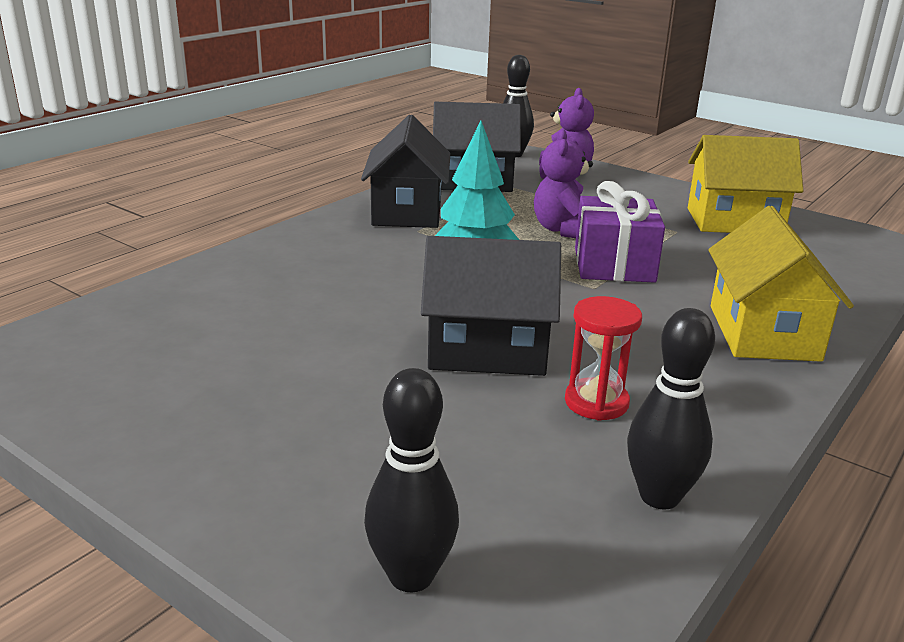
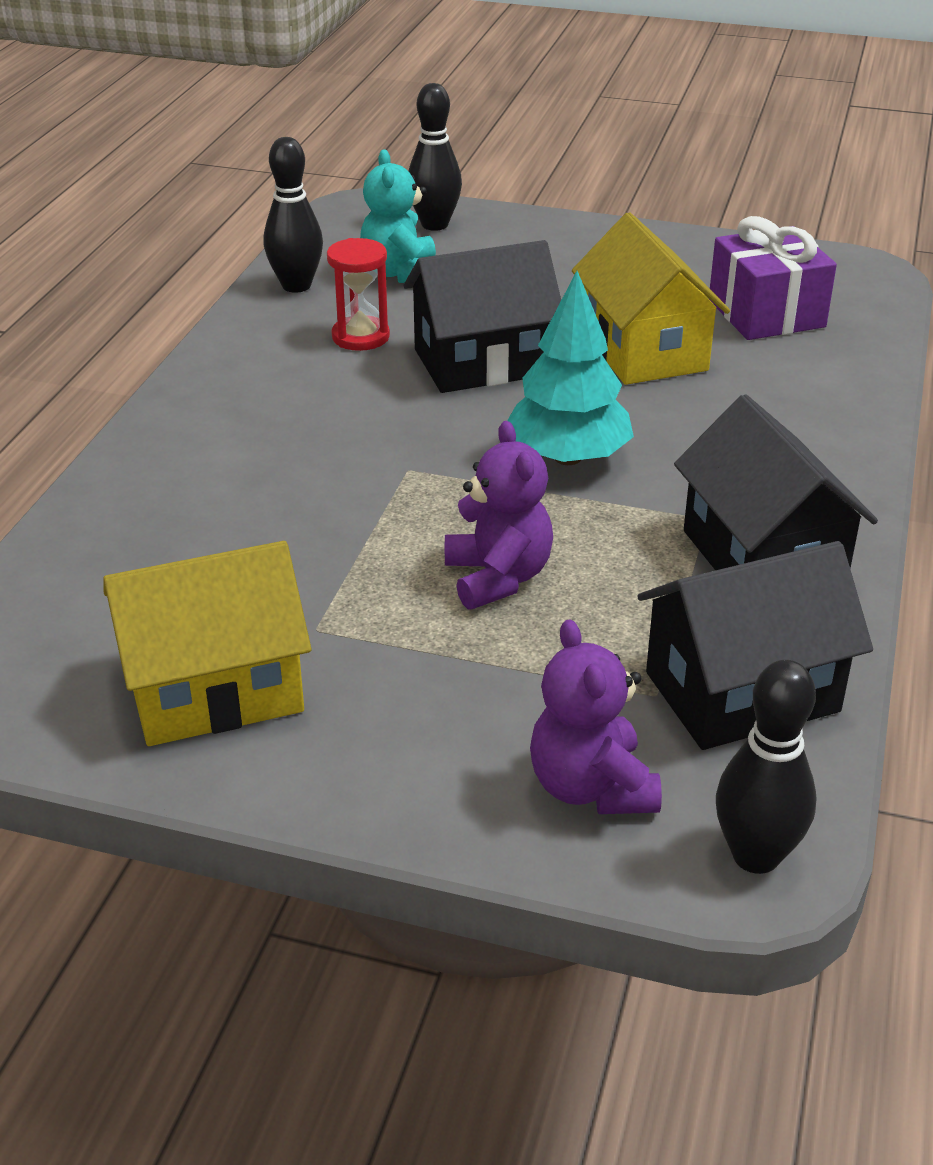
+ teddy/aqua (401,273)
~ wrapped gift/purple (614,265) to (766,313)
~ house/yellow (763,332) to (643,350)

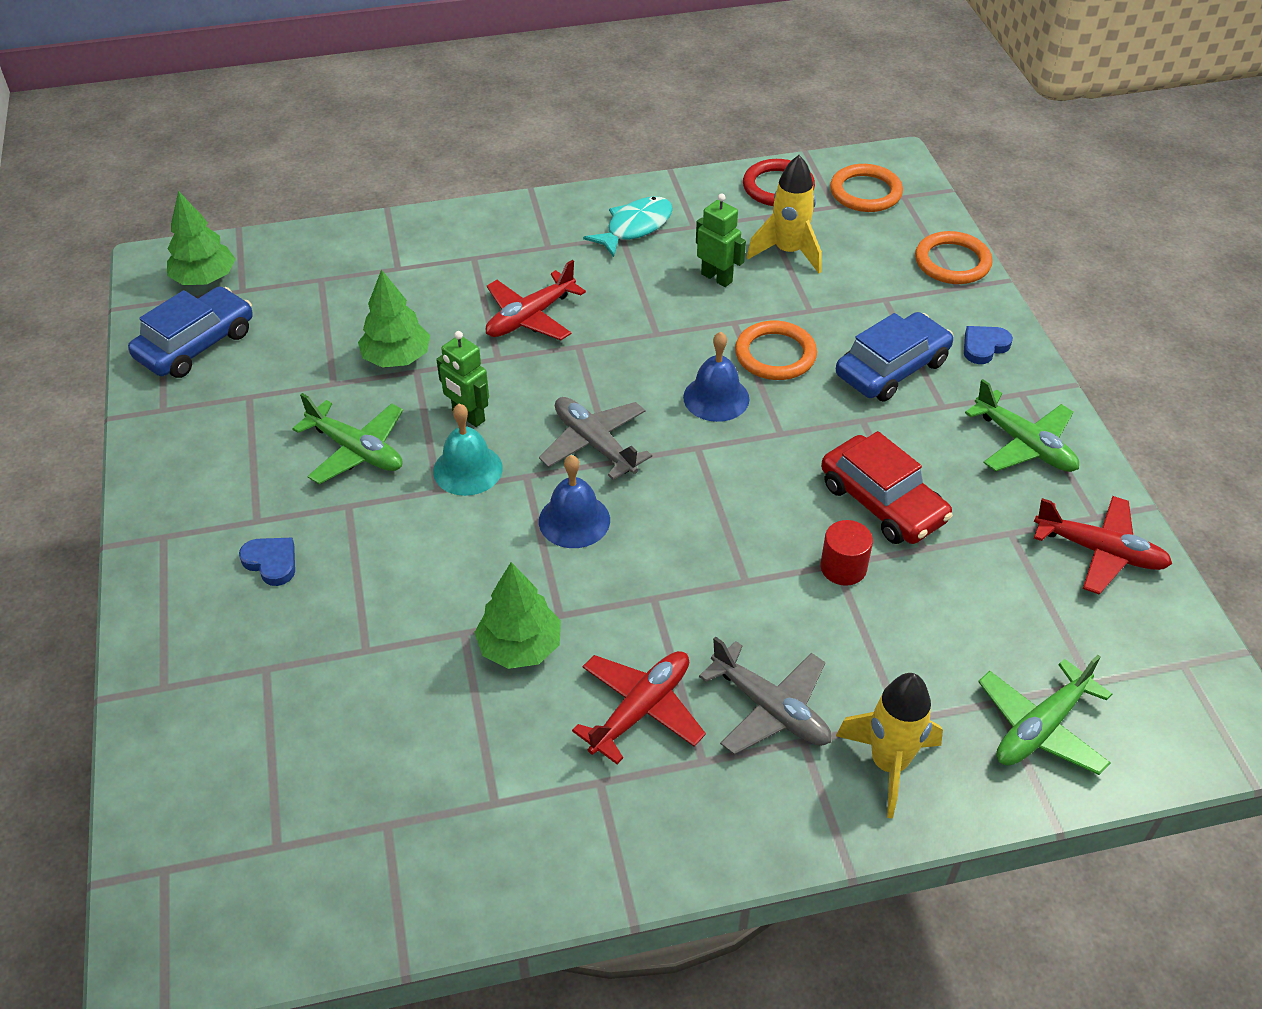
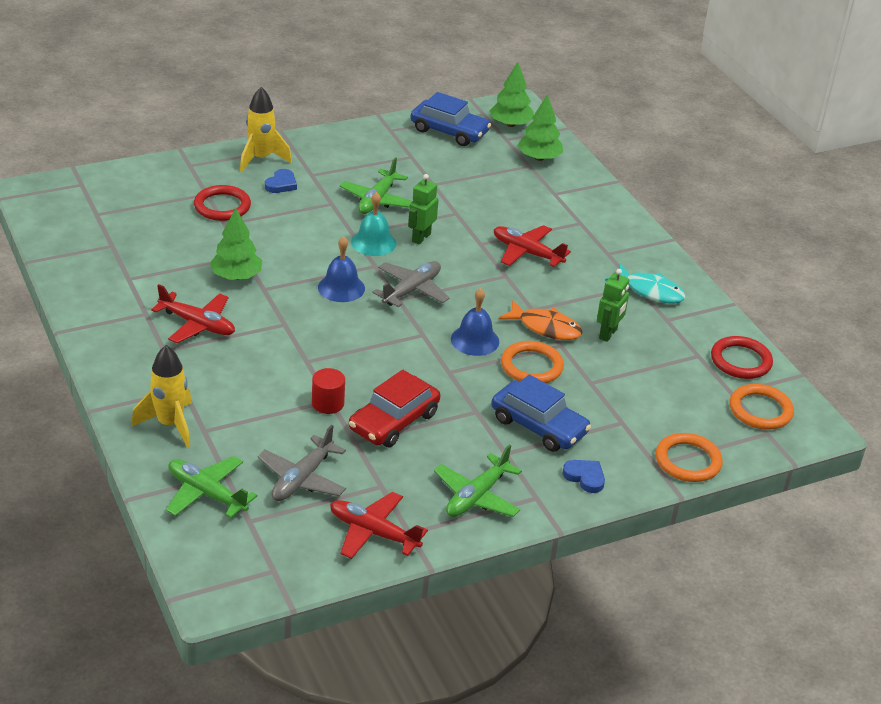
+ hoop/crimson (222,206)
+ fish figure/bright orange (545,328)
~ tree/emerald (396,358) to (539,158)
~ plane/grey (770,709) to (302,479)
~ rocket/yellow (788,252) to (261,159)
~ plane/crimson (1100,551) = (373,532) 105 degrees clockwise

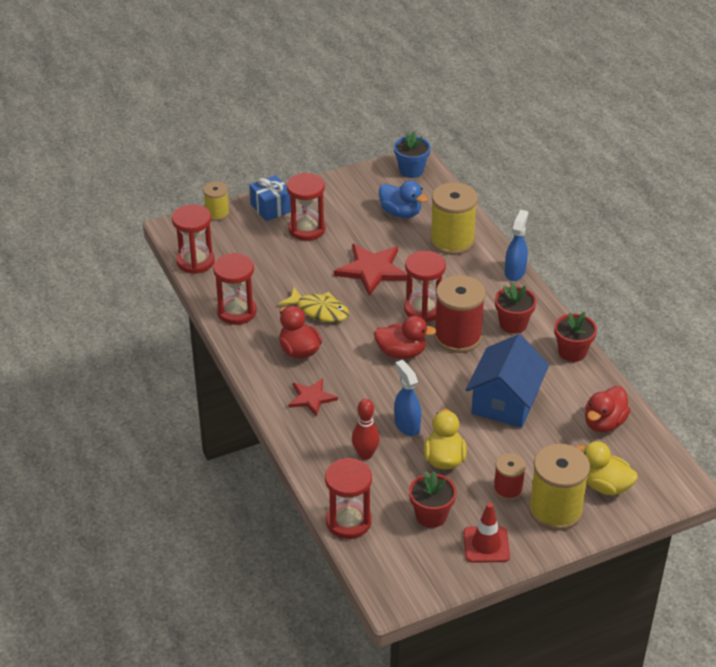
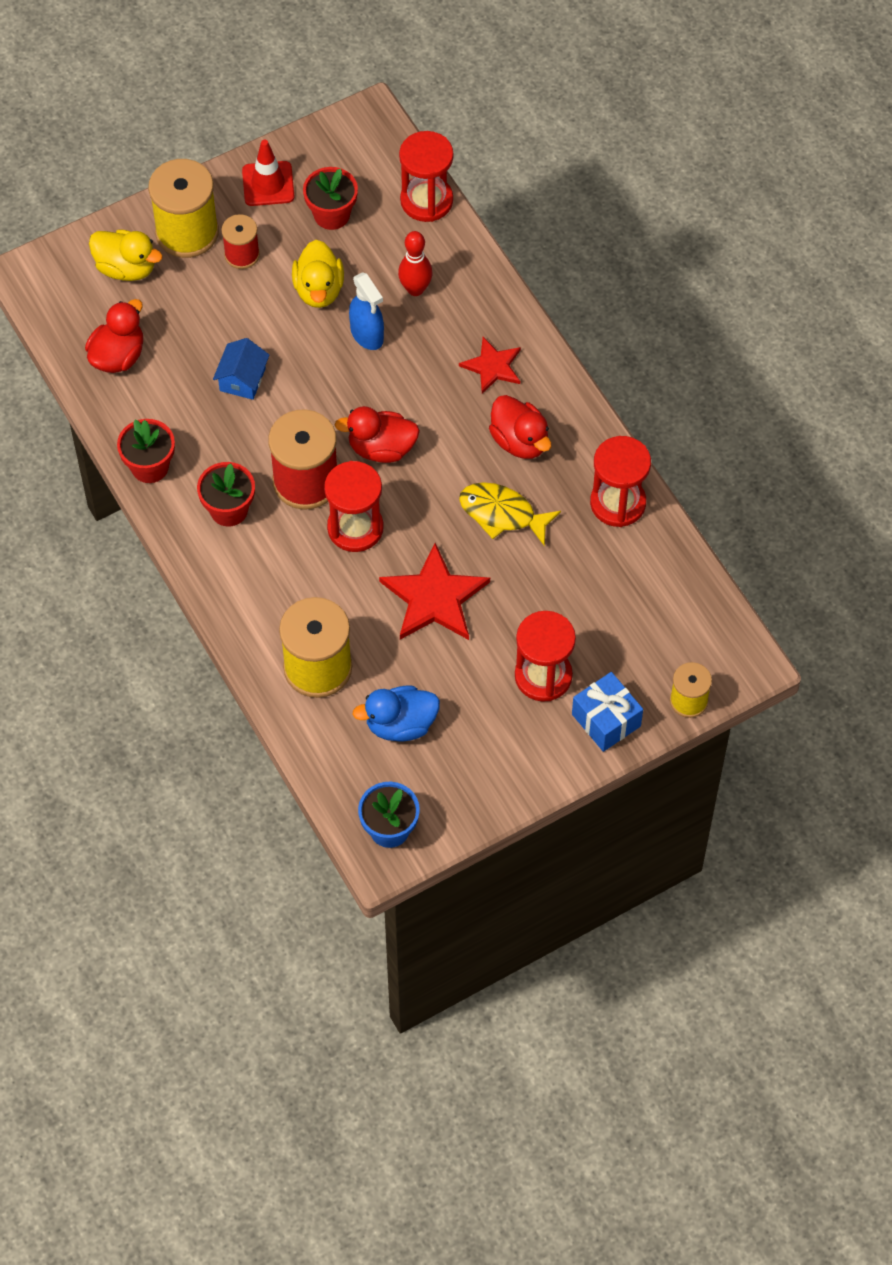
- hourglass/crimson (195,261)
- spray bottle/blue (515,272)
~ toy duck/blue (400,213) = (400,724) 45 degrees counterclockwise
~ house/blue (505,401) = (242,379) x0.52

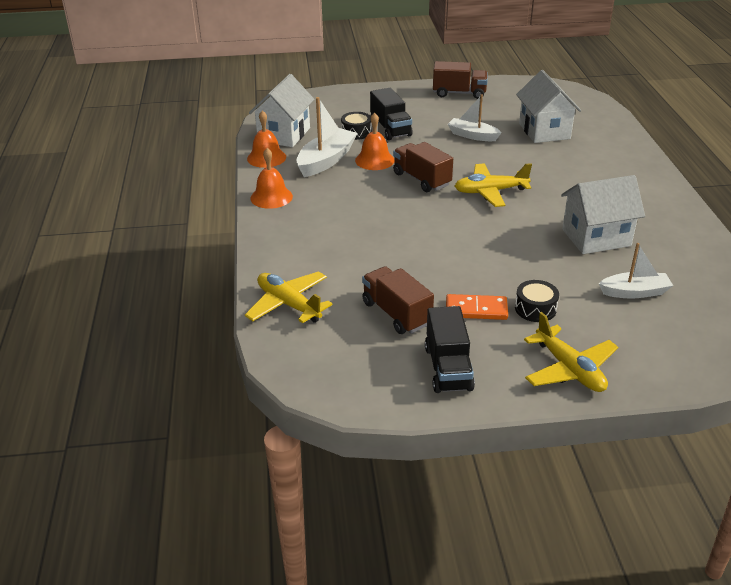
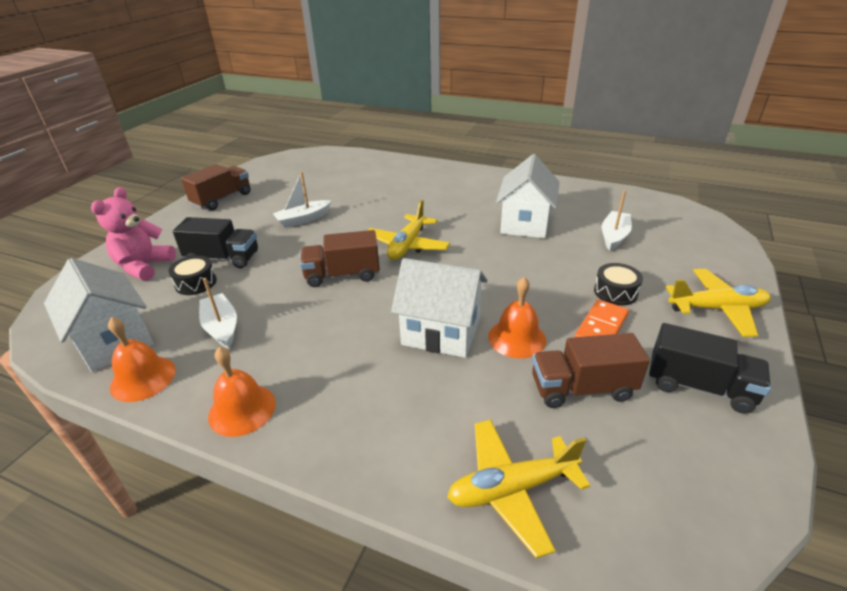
+ teddy/pink (144,267)
~ bell/bright orange (374,160) to (517,338)
~ house/pure white (544,131) to (441,332)
~ sailboat/pure white (326,160) = (221,327) x0.66

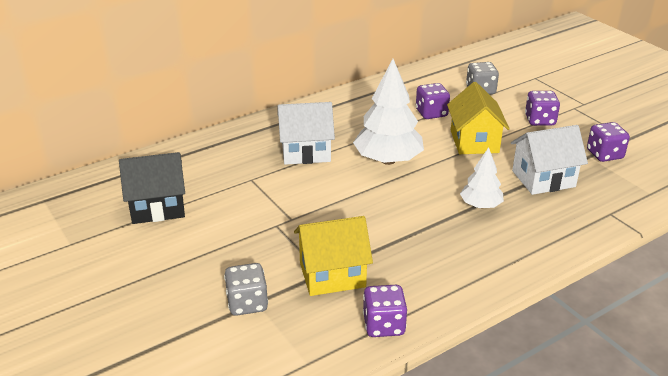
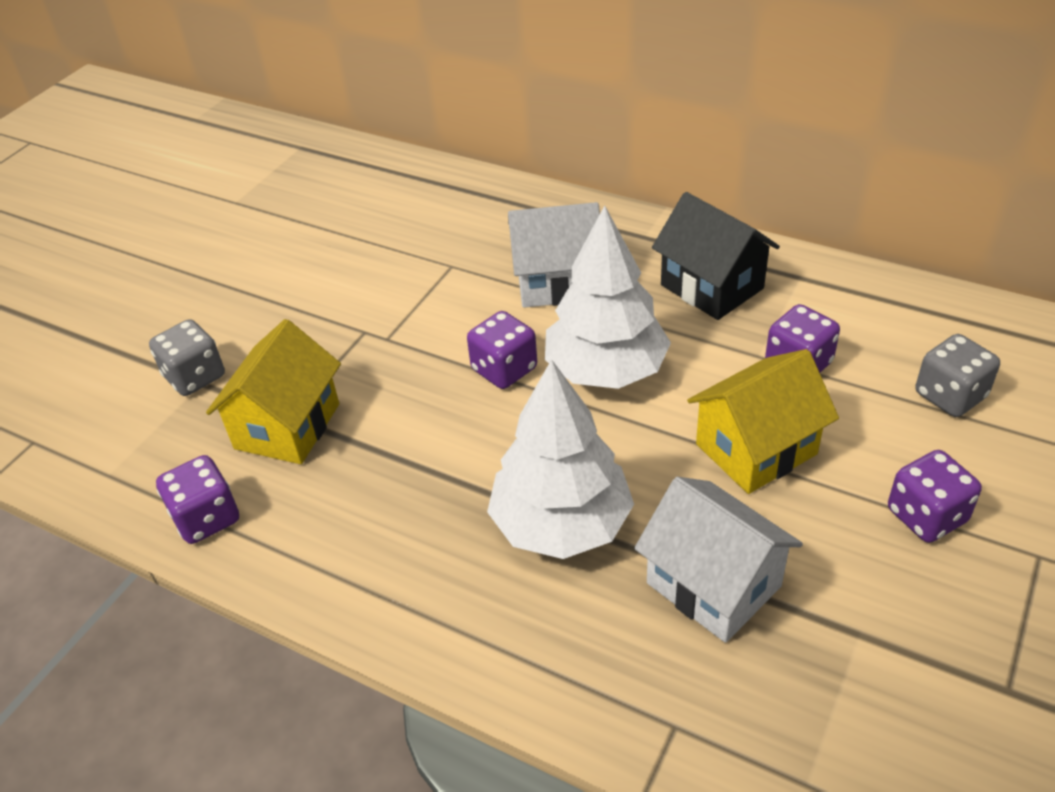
~ house/jet-black (157,207) to (711,287)
~ dice/purple (604,154) to (504,369)
~ house/pure white (306,152) = (557,282) 60 degrees counterclockwise
~ house/yellow (332,275) = (287,426) 60 degrees clockwise
~ tree/pure white (480,205) = (561,524) x1.75

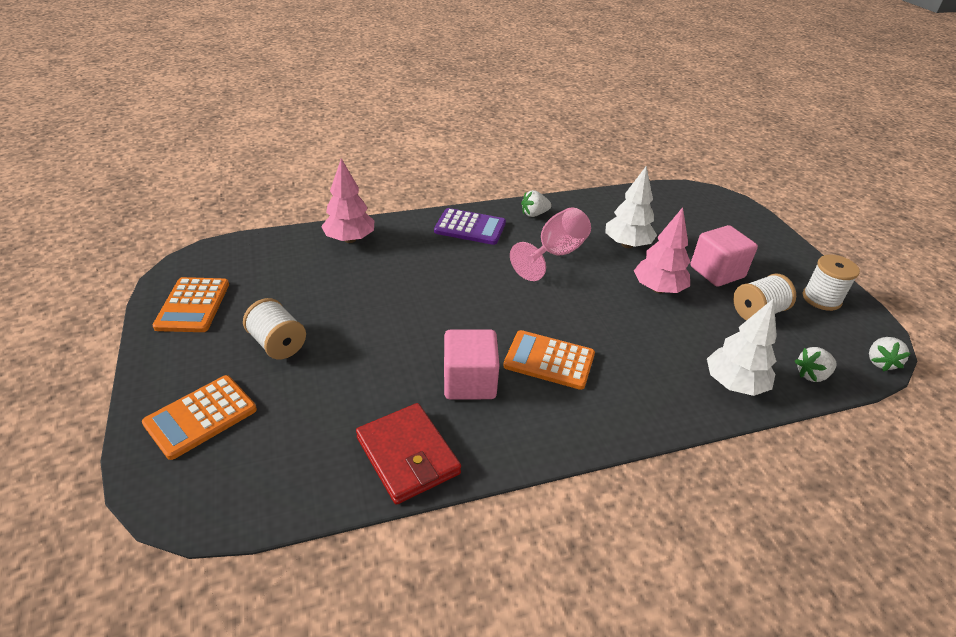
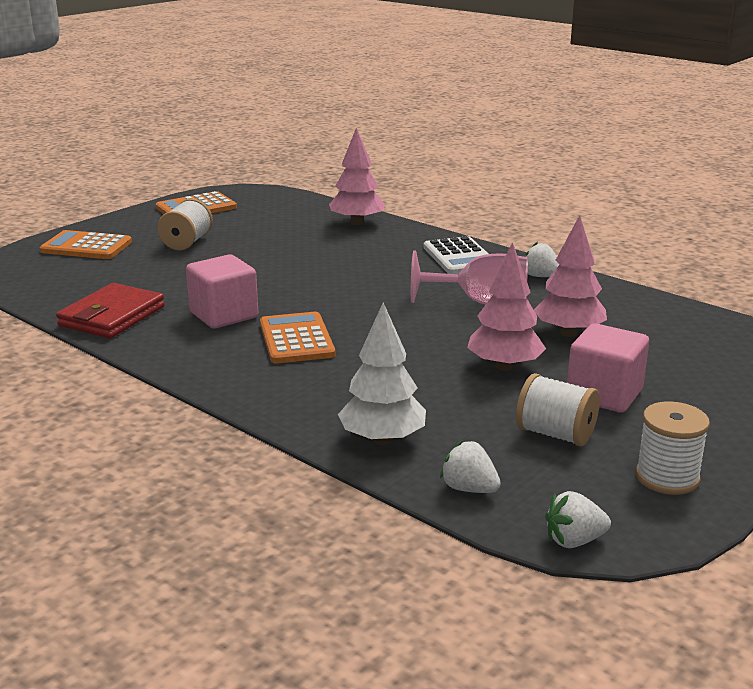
~ calculator/purple (470,227) to calculator/pure white (460,257)
~ tree/pure white (627,244) to tree/pink (568,333)

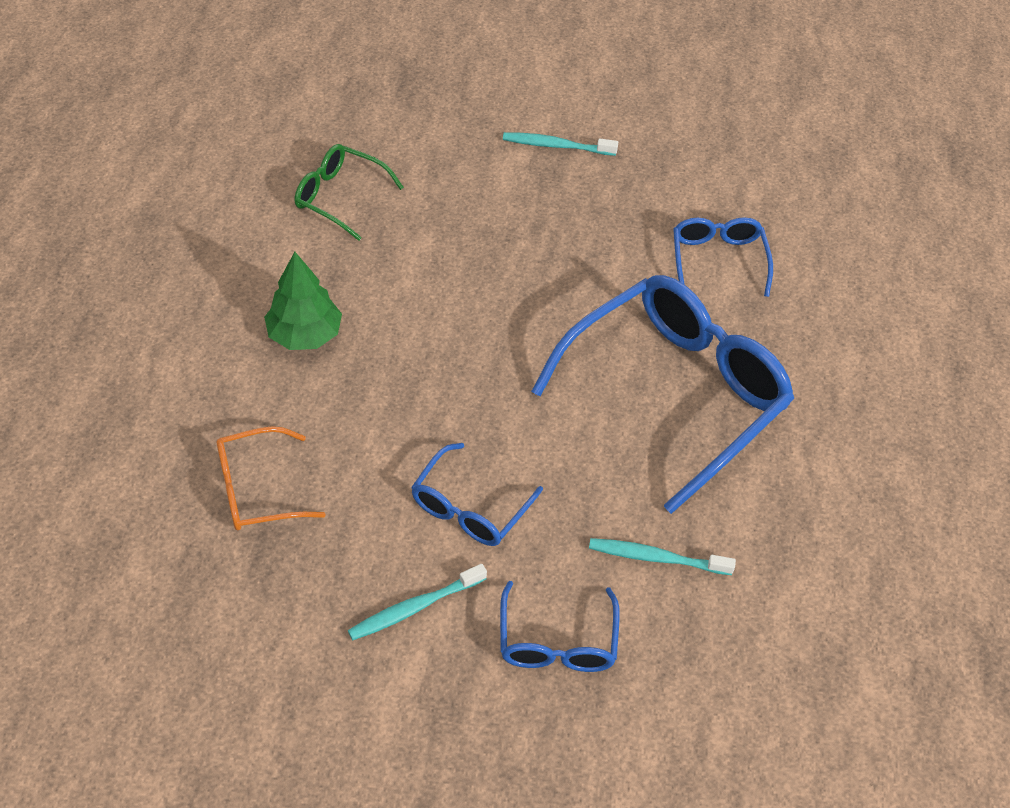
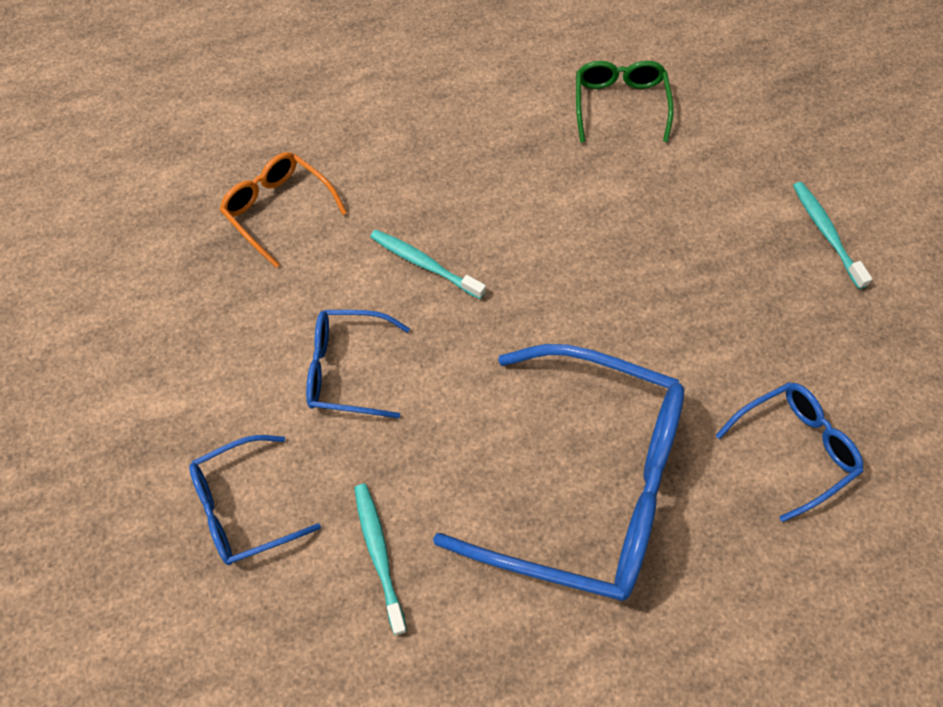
- tree/emerald (305,334)
~ tooth brush/aqua (414,607) to (424,264)

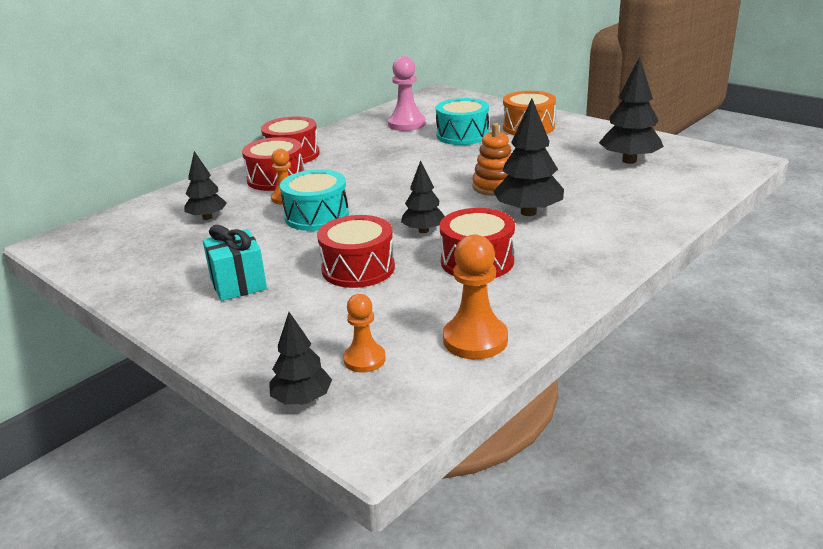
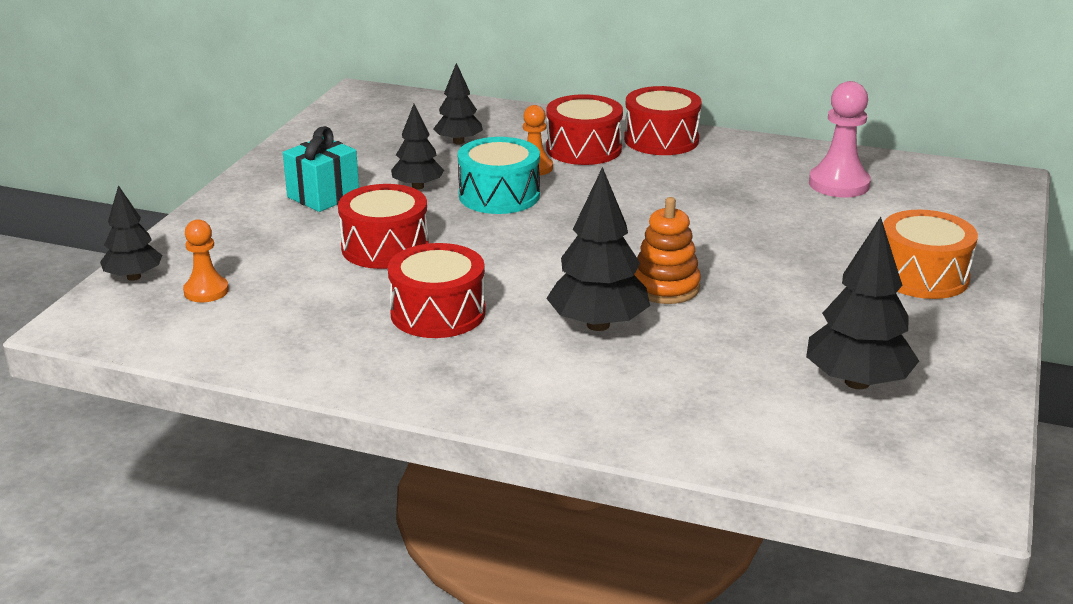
- toy drum/aqua (462,135)
- game pawn/bright orange (475,340)
~ tree/jet-black (423,230) to (418,186)

